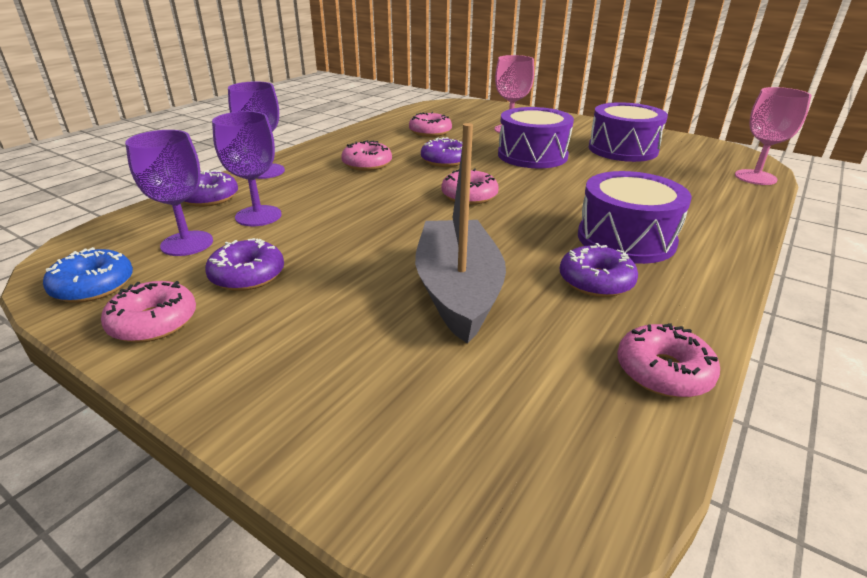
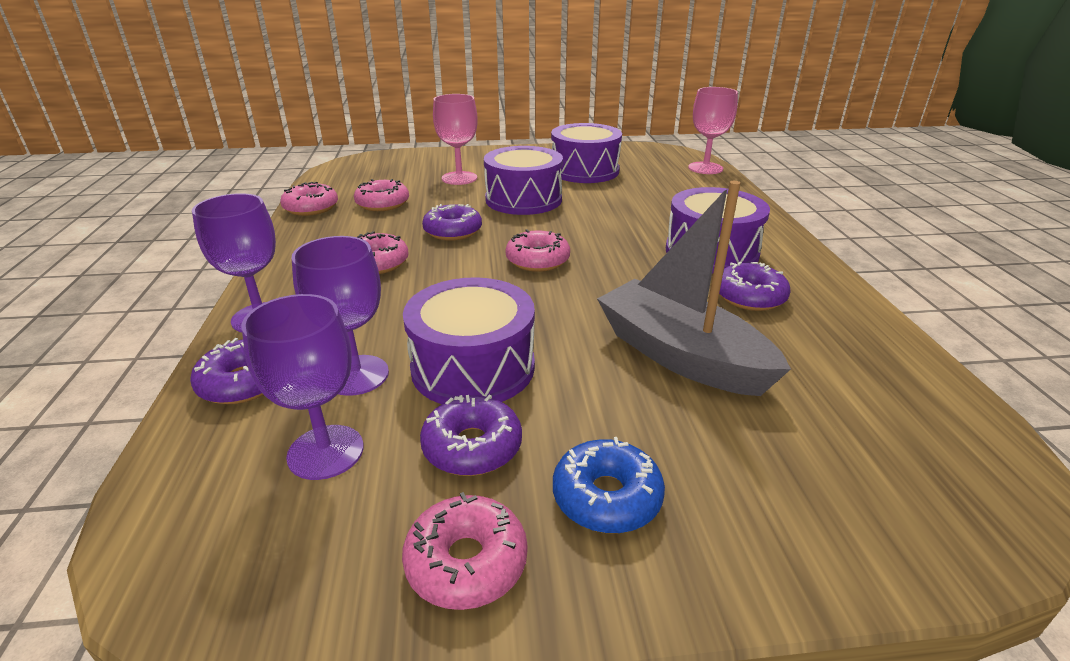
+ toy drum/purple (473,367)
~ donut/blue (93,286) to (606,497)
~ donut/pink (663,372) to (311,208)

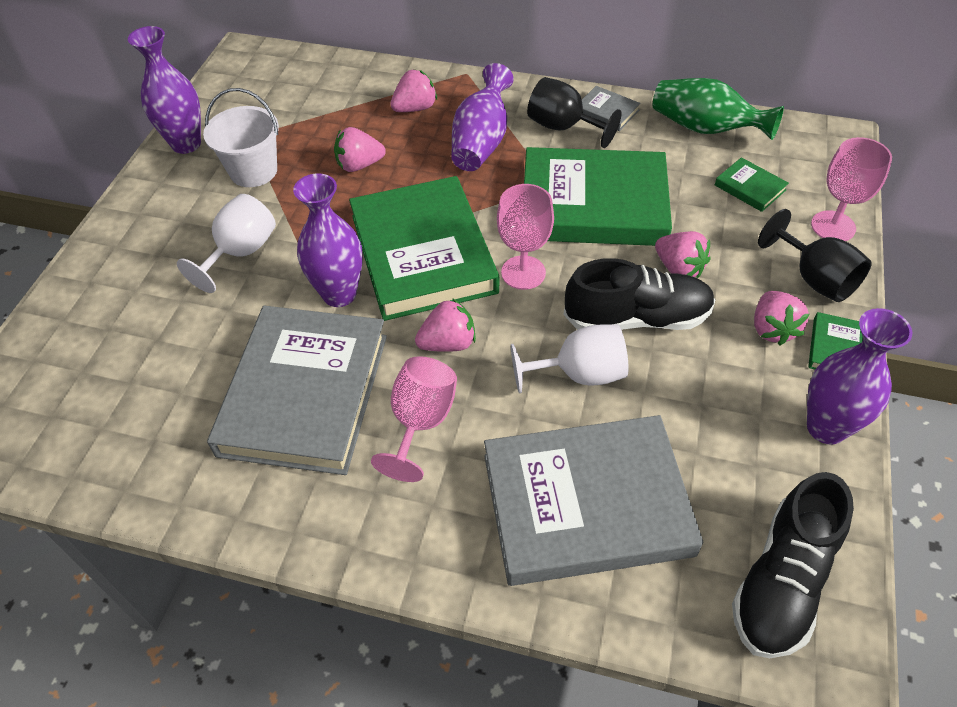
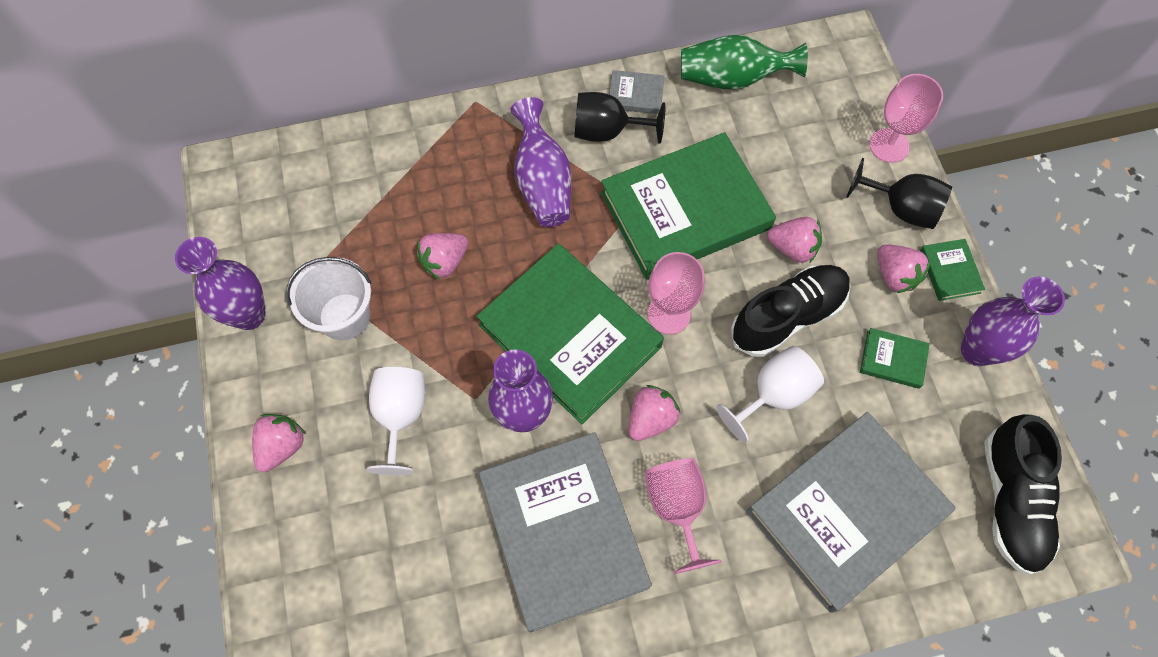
~ berry/pink (415,108) to (282,446)
~ book/emerald (750,187) to (892,360)

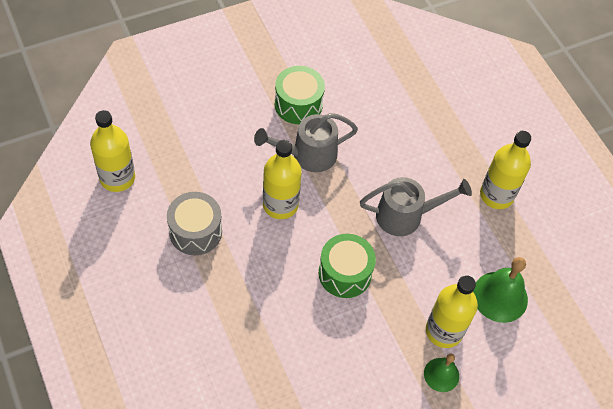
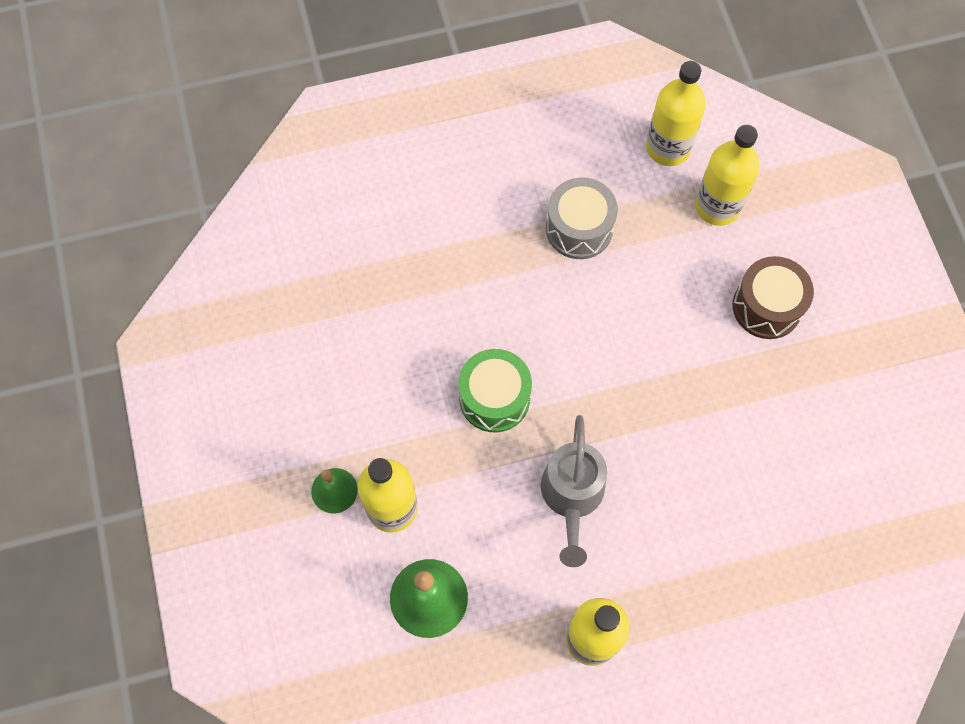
- watering can/grey (307,155)
- toy drum/emerald (298,104)
+ toy drum/russet (766,307)
~ flask/yellow (280,205) to (717,206)

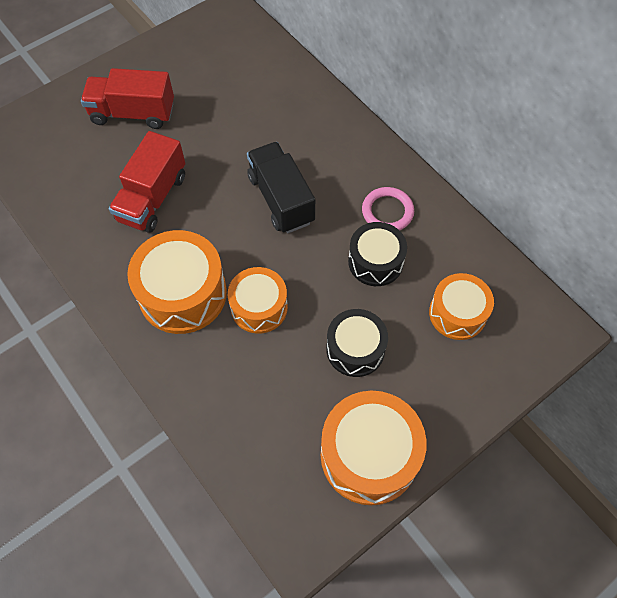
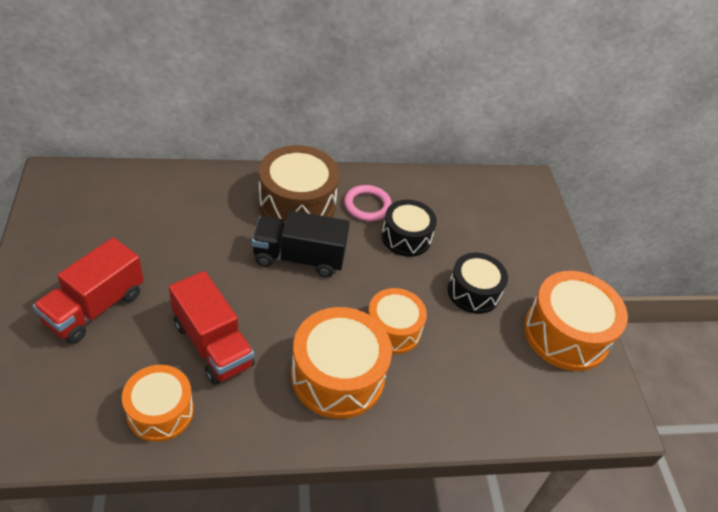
+ toy drum/russet (297,203)
~ toy drum/bright orange (457,313) to (160,411)

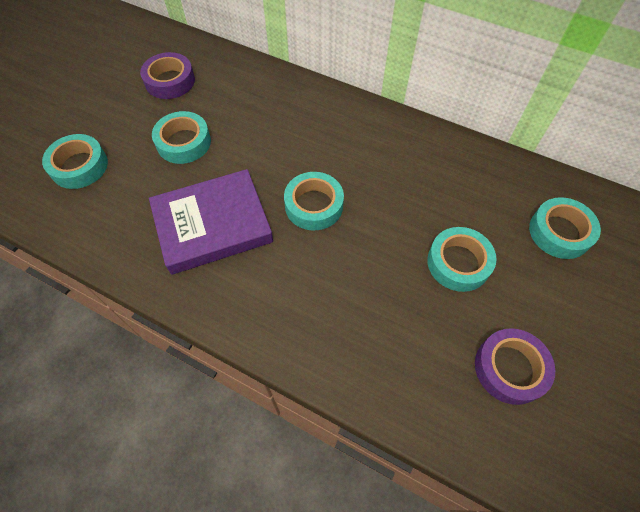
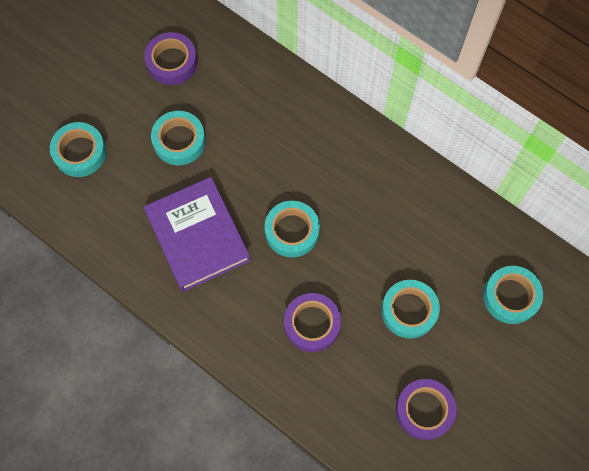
+ tape/purple (312,324)
~ book/purple (213,225) = (197,236) 75 degrees clockwise

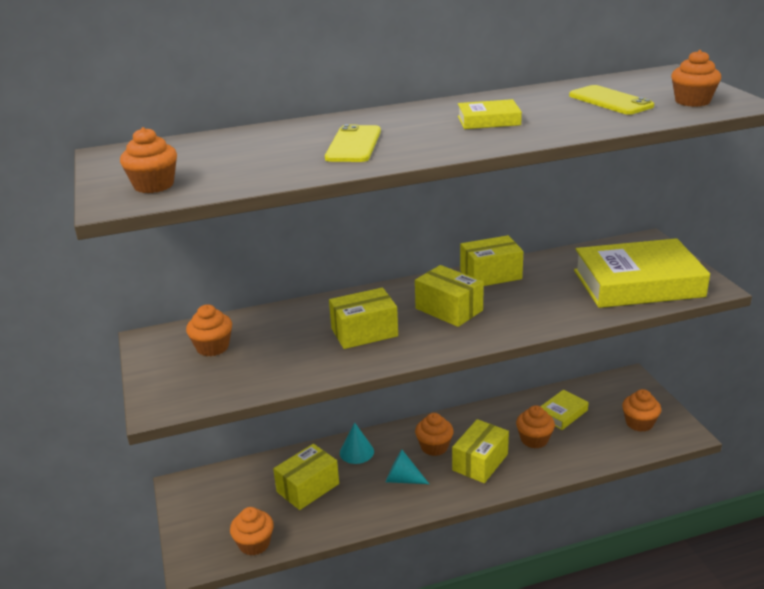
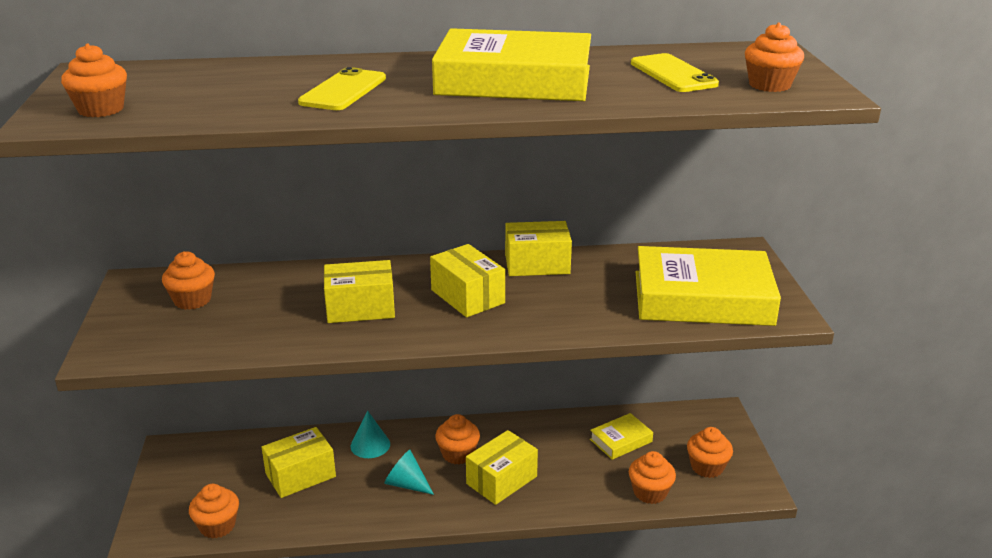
~ cupcake/bright orange (534,439) to (650,492)
~ book/yellow (488,120) = (514,81) x2.19

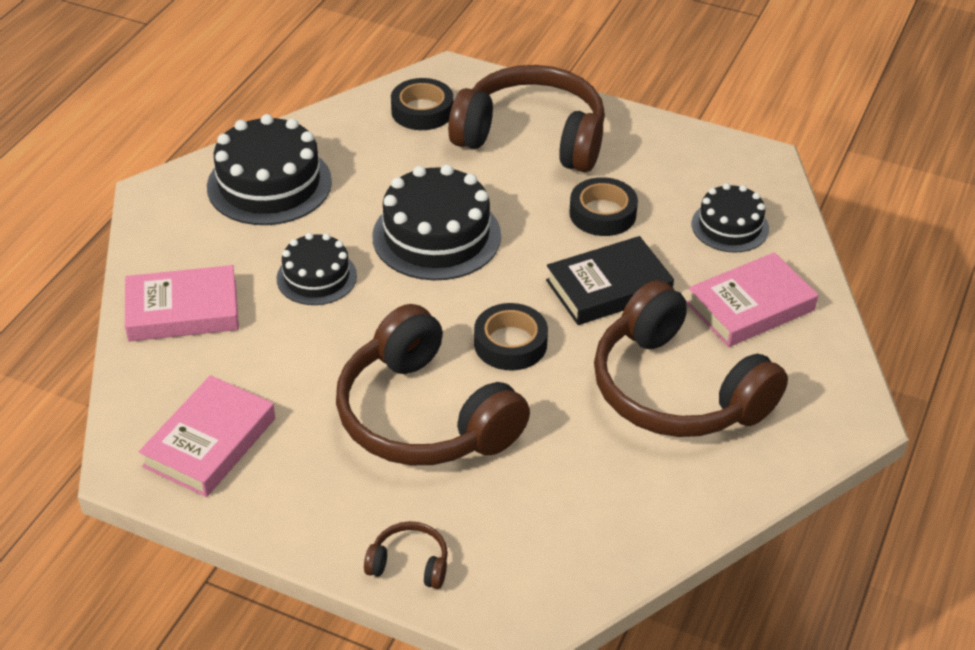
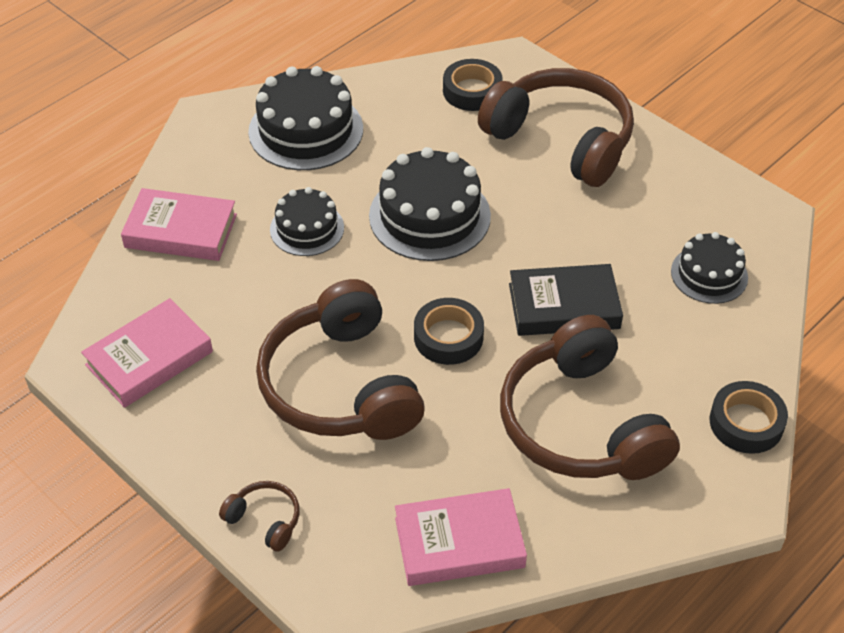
~ tape/jet-black (602,213) to (746,423)
~ book/pink (750,306) to (459,542)

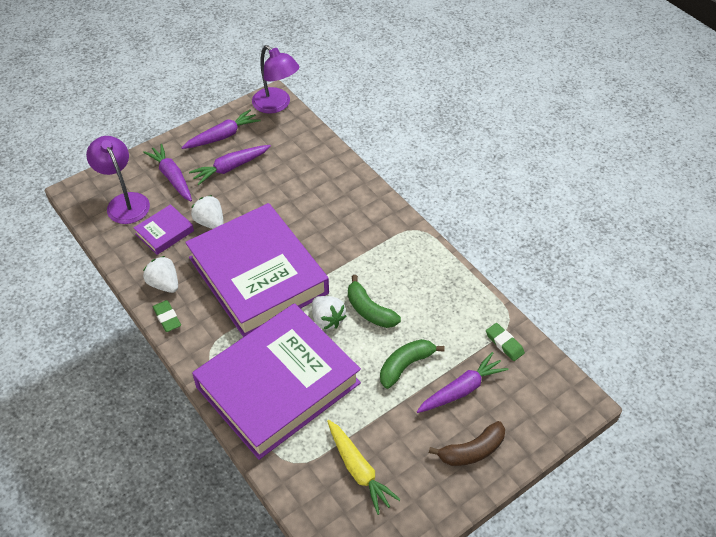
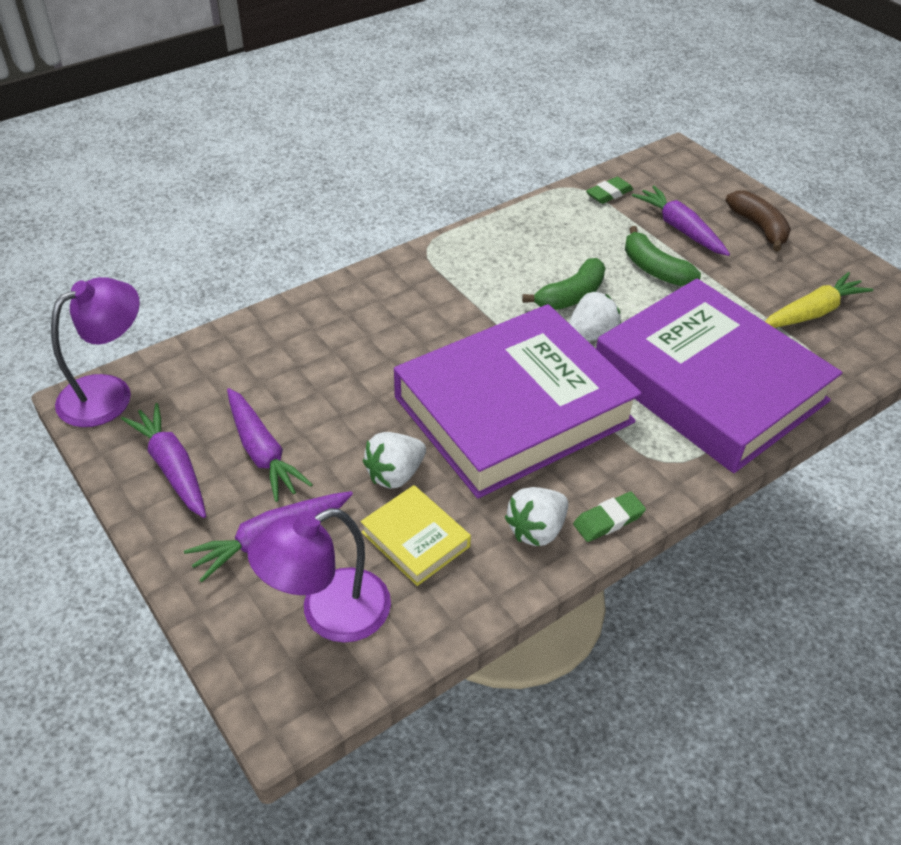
~ book/purple (164,232) to book/yellow (415,539)

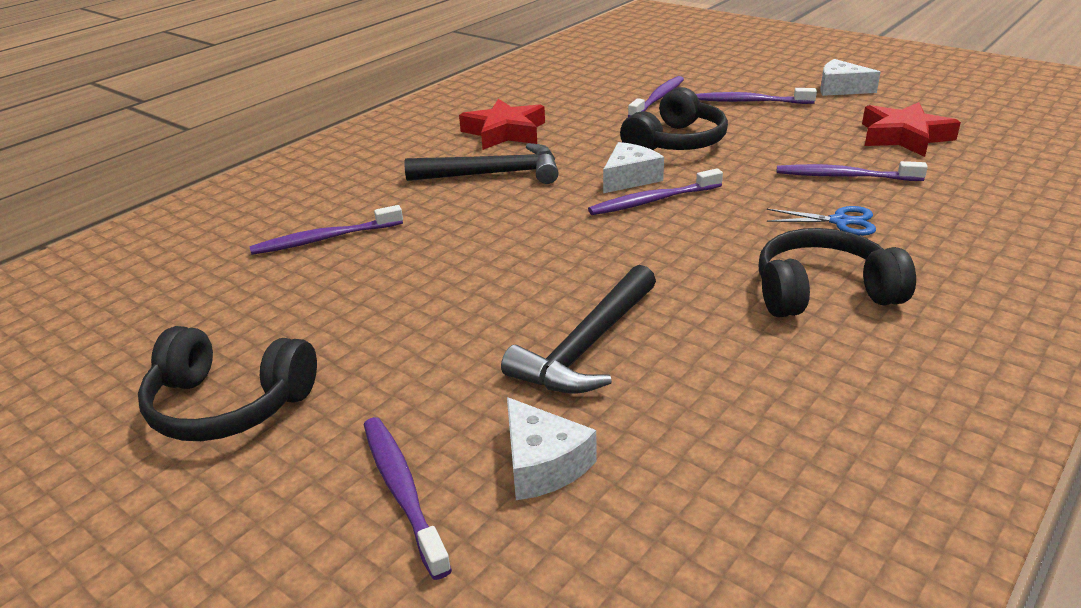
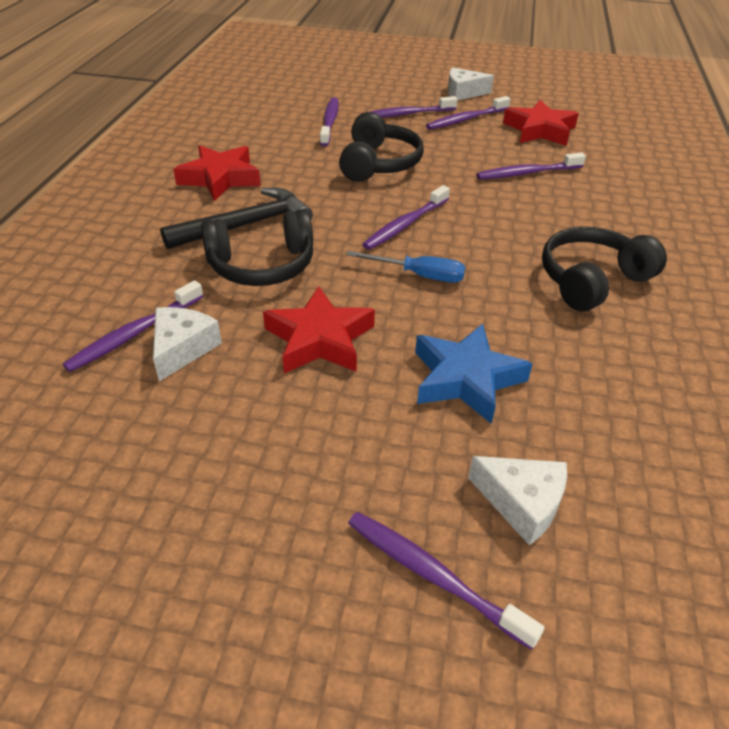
- shears/blue (840,221)
+ star/crimson (319,339)
+ flat screwdriver/blue (419,275)
+ tooth brush/purple (466,119)
~ headphones/jet-black (228,405) to (262,265)
~ cheese wedge/pure white (629,178) to (182,349)
~ claw hammer/jet-black (587,346) to star/blue (466,379)

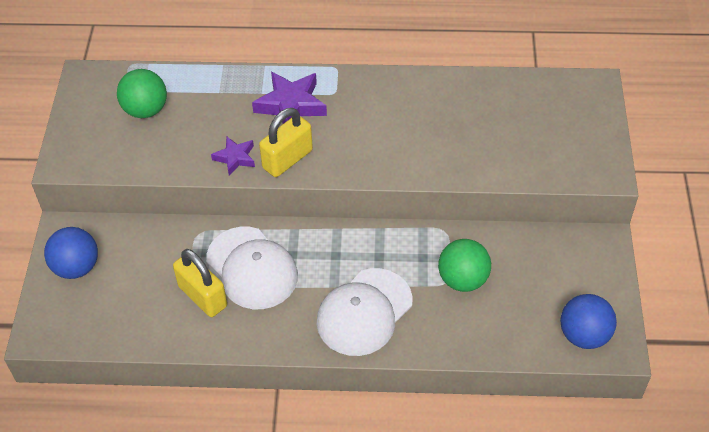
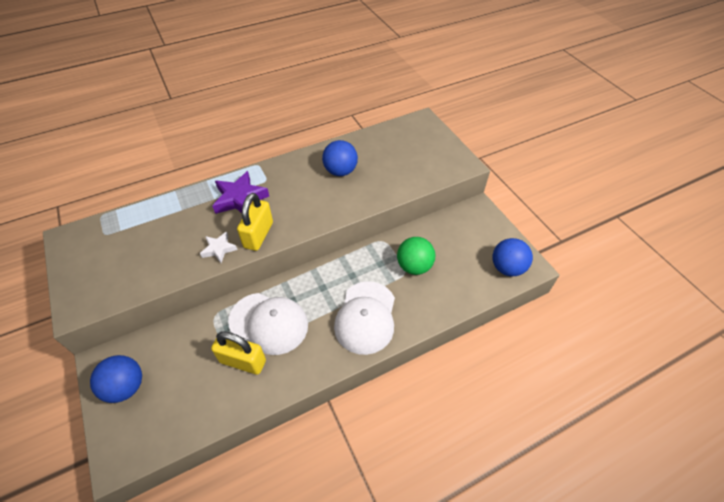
- play ball/emerald (146,110)
+ play ball/blue (340,171)
~ star/purple (235,158) to star/pure white (219,249)

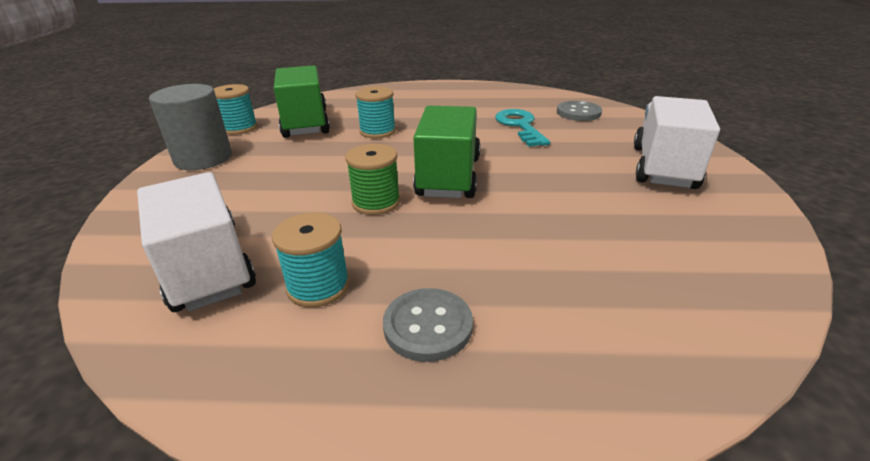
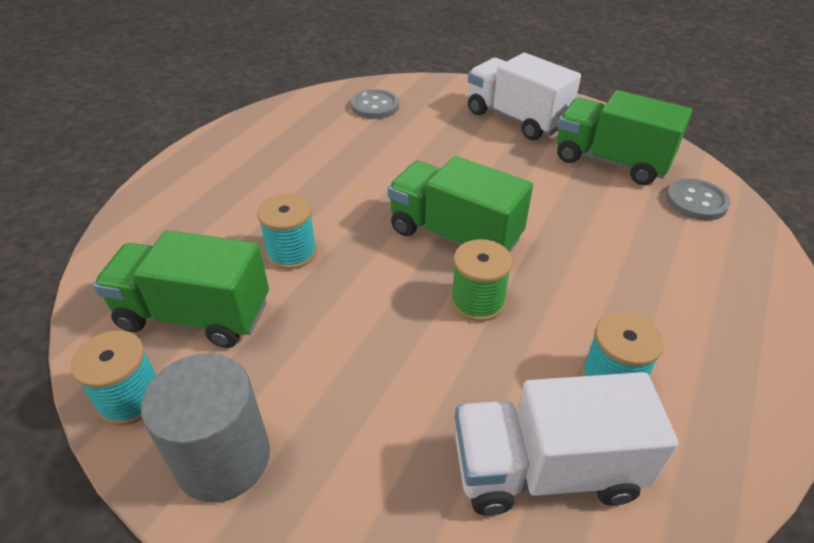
- latchkey/aqua (520,126)
+ truck/emerald (610,161)
~ sewing button/grey (428,326) to (696,201)

